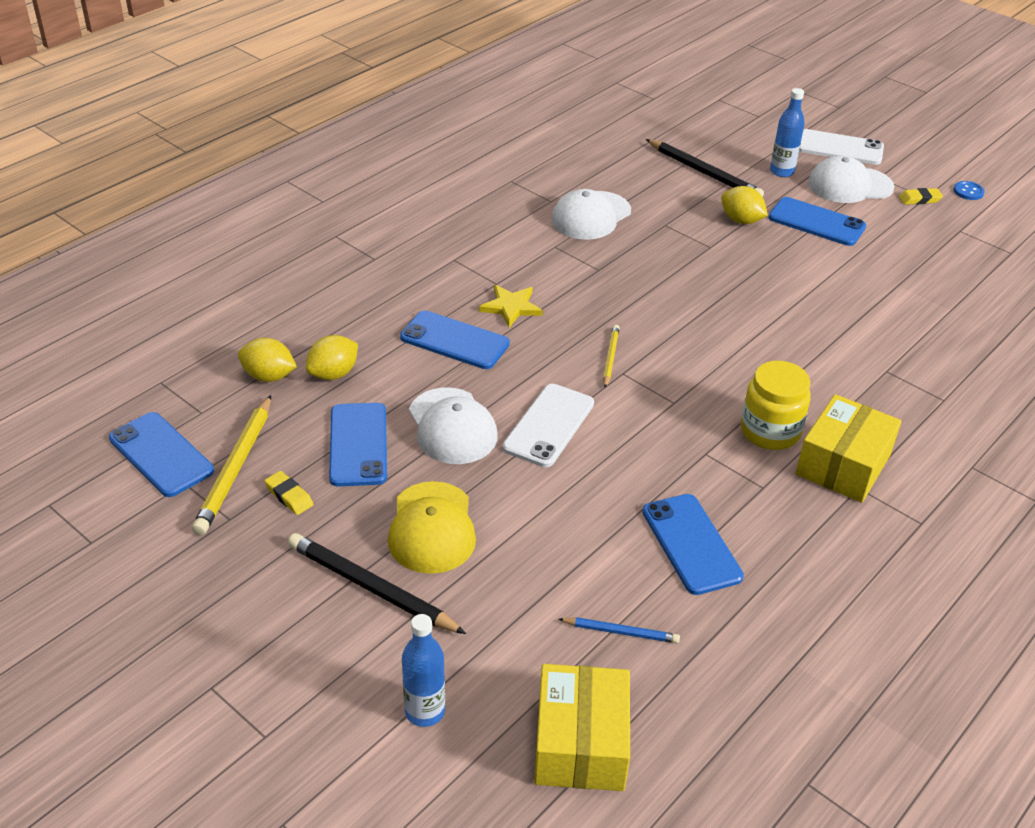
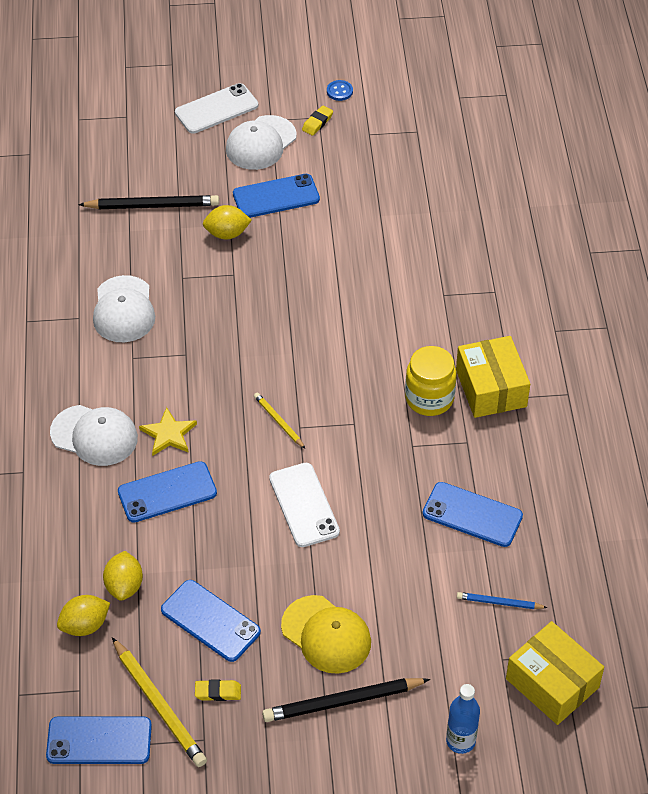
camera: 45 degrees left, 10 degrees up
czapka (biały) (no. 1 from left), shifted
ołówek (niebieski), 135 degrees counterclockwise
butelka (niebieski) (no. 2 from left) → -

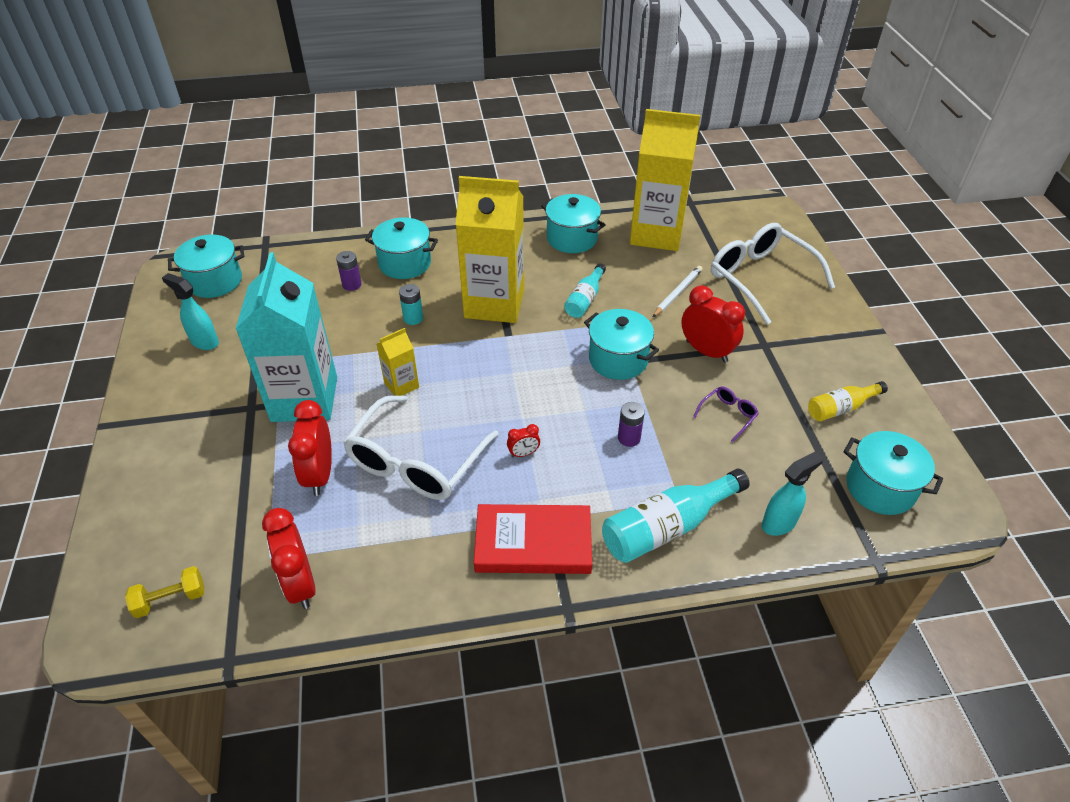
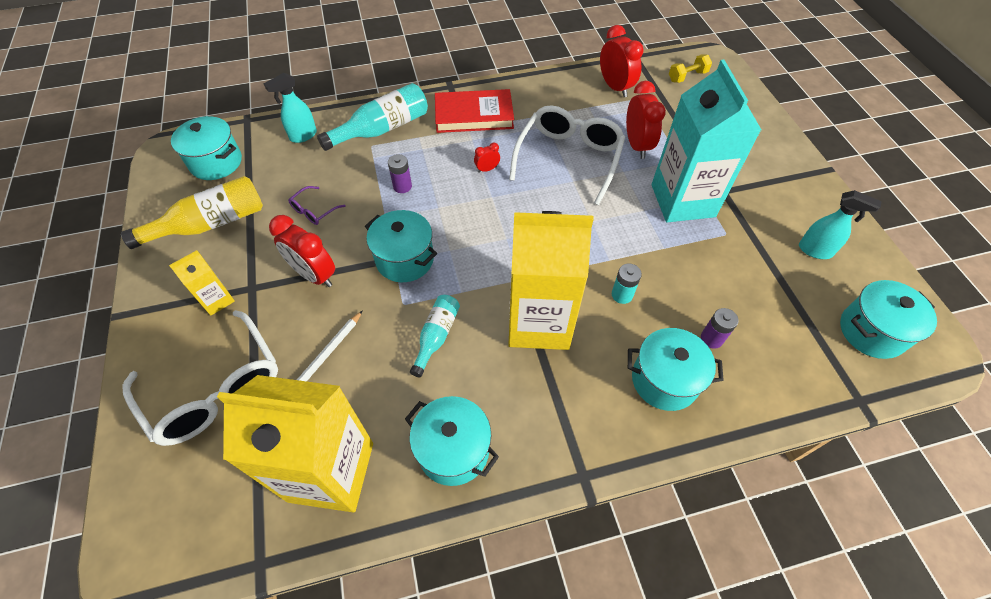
camera: 175 degrees right, 10 degrees up
butelka (żółty), x1.66
karton mleka (żółty) (no. 1 from left), shifted

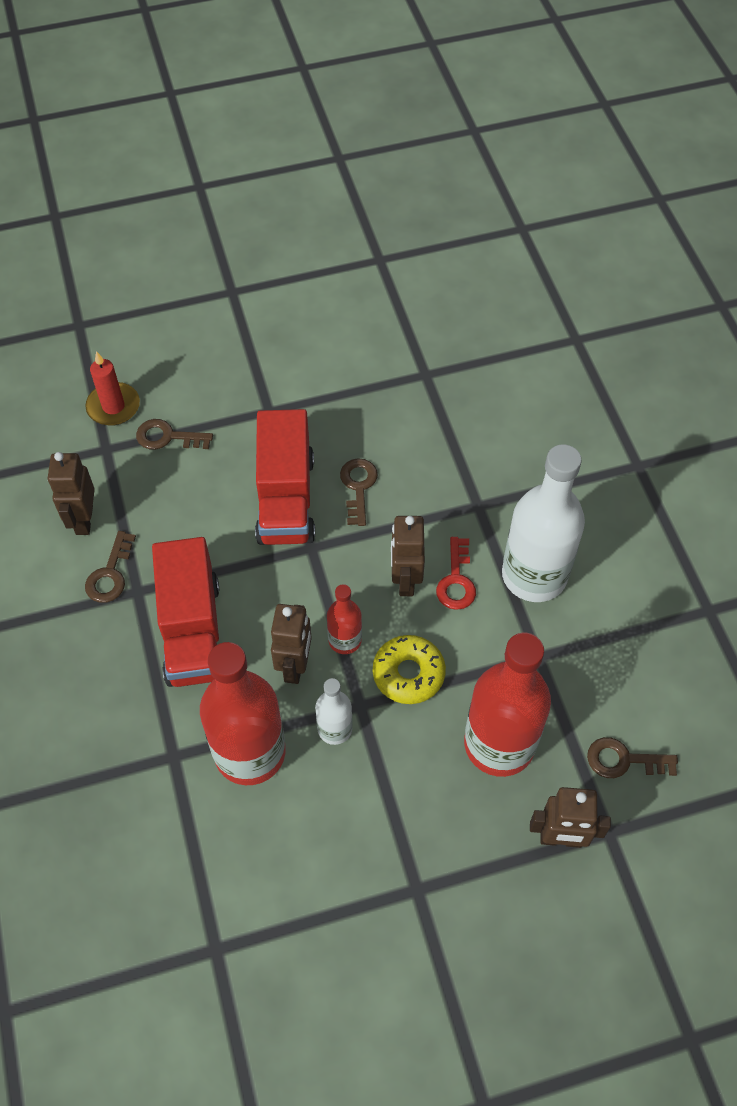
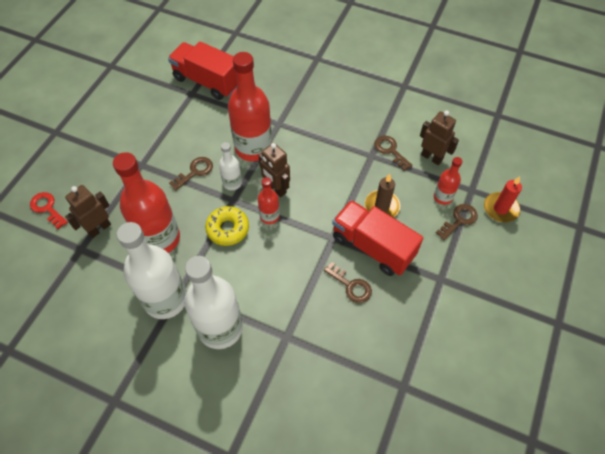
camera: 130 degrees right, 0 degrees up
klucz (czerwony), shifted
- → butelka (biały) (no. 1 from left)
ciężarówka (czerwony) (no. 1 from left), shifted
klucz (brązowy) (no. 4 from left in the first image) → klucz (brązowy) (no. 1 from left), shifted
- → świeca (brązowy)
- → butelka (czerwony) (no. 4 from left)
robot (brązowy) (no. 3 from left) → -

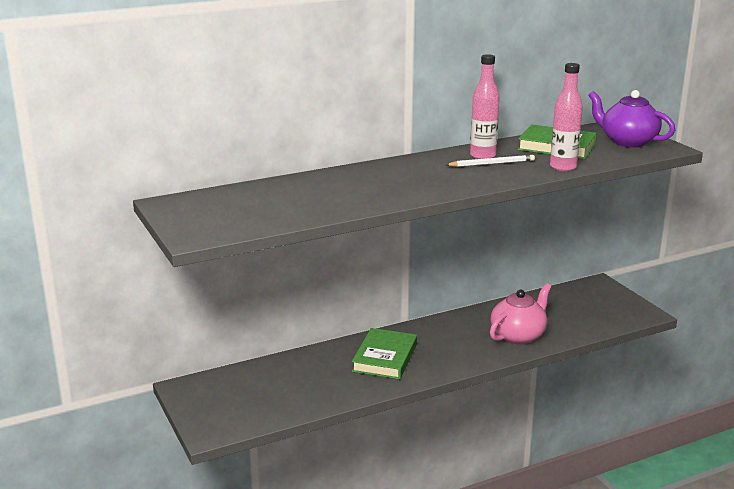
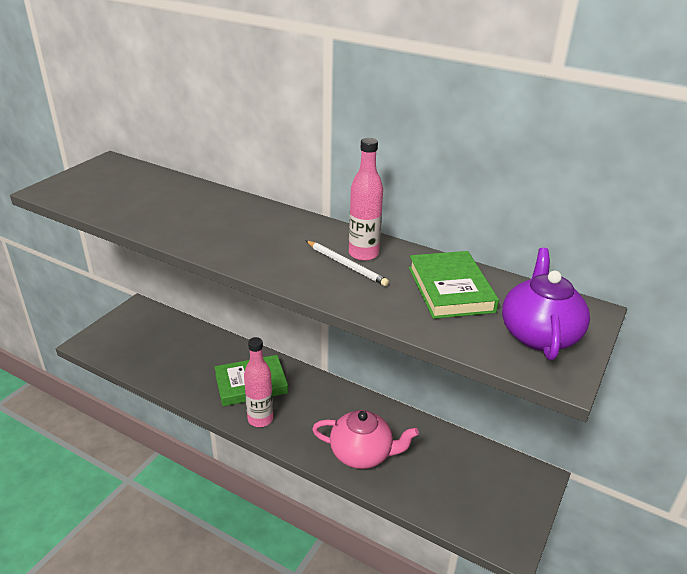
camera: 55 degrees right, 10 degrees up
butelka (różowy) (no. 2 from left in the first image) → butelka (różowy) (no. 1 from left), shifted

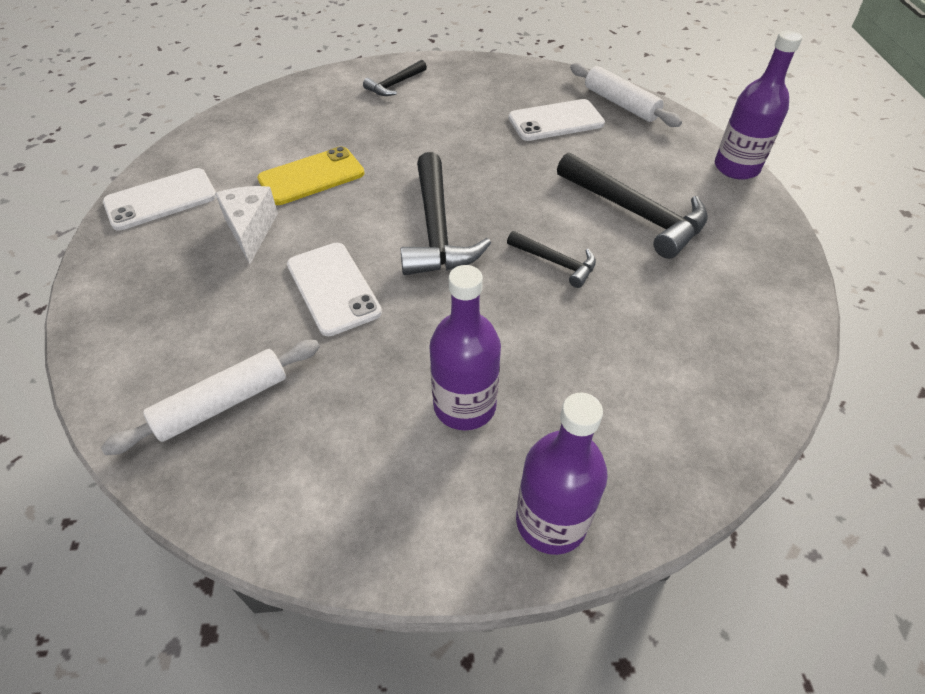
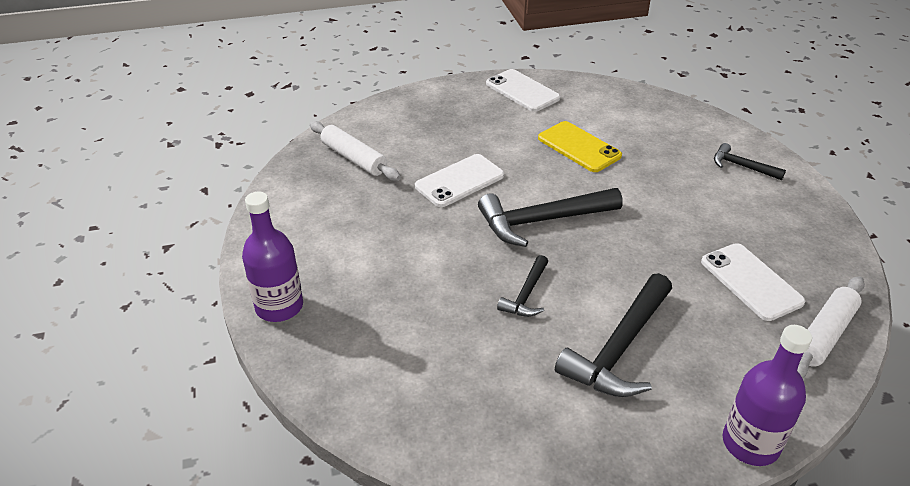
camera: 80 degrees right, 10 degrees down
ser (biały) → -
butelka (fioletowy) (no. 1 from left) → -

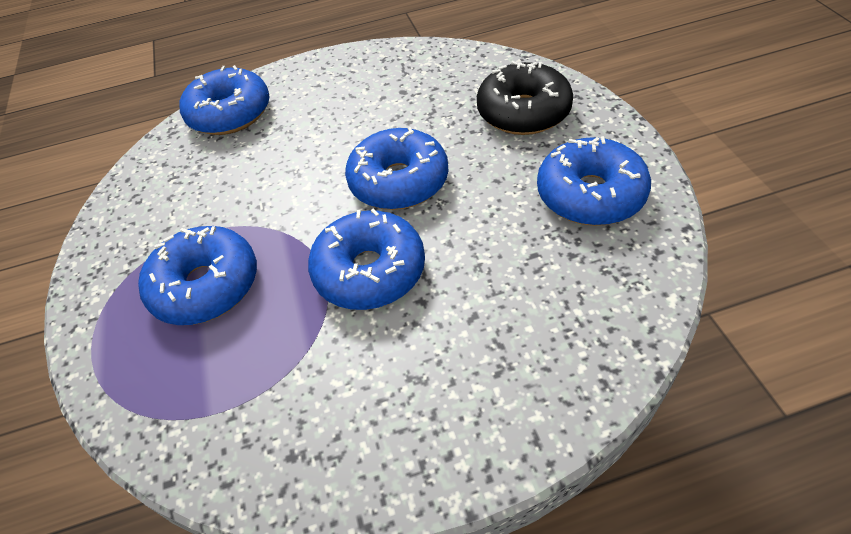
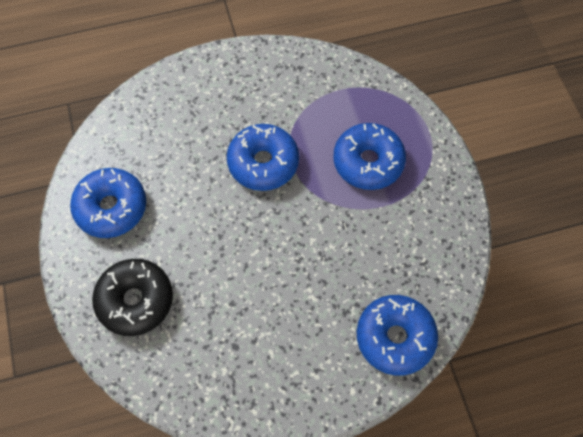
camera: 175 degrees right, 15 degrees up
donut (niebieski) (no. 4 from left) → -

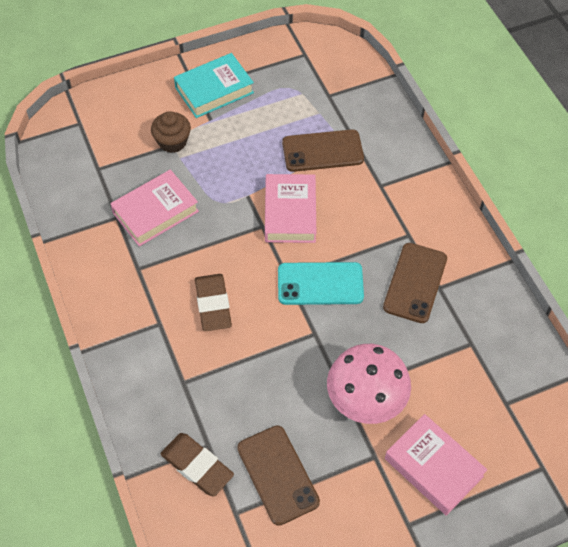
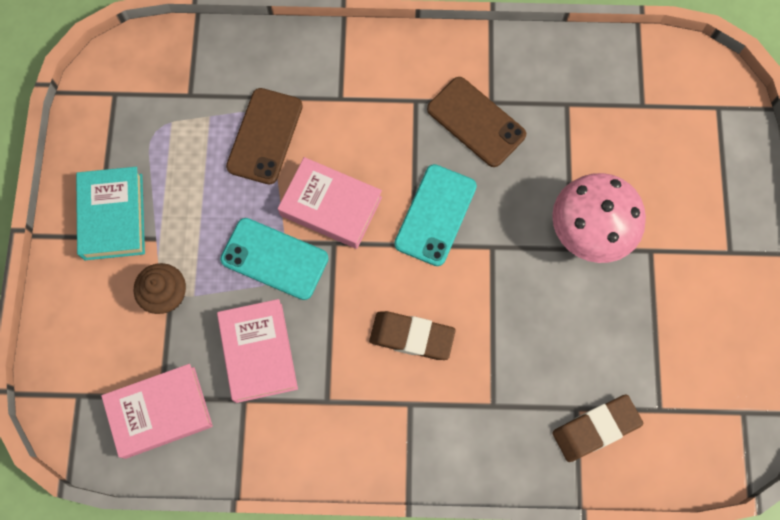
camera: 65 degrees left, 15 degrees up
książka (różowy) (no. 3 from left in the first image) → książka (różowy) (no. 1 from left), shifted
- → telefon (turkusowy) (no. 1 from left)
telefon (brązowy) (no. 1 from left) → -

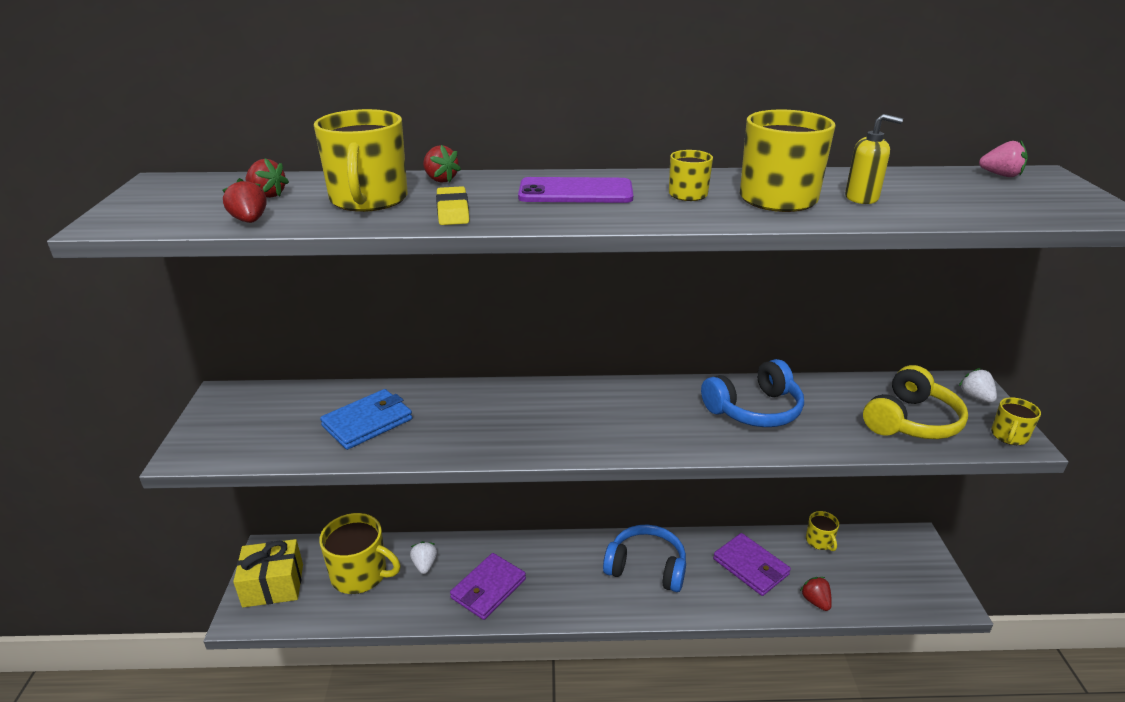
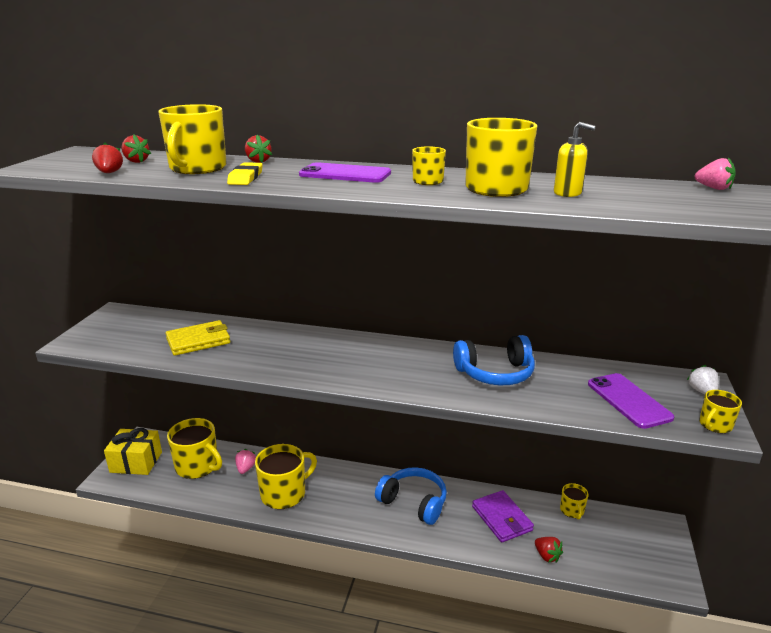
camera: 15 degrees right, 5 degrees down
portfel (niebieski) → portfel (żółty)
truskawka (biały) (no. 1 from left) → truskawka (różowy) (no. 1 from left)
portfel (fioletowy) (no. 1 from left) → kubek (żółty) (no. 3 from left)
truskawka (czerwony) (no. 4 from left), 150 degrees clockwise
słuchawki (żółty) → telefon (fioletowy) (no. 2 from left)

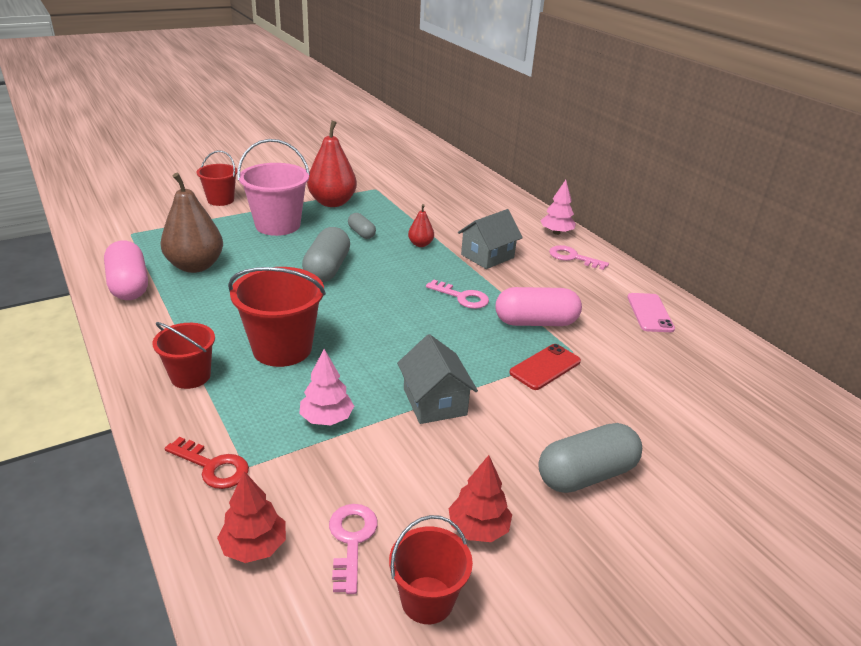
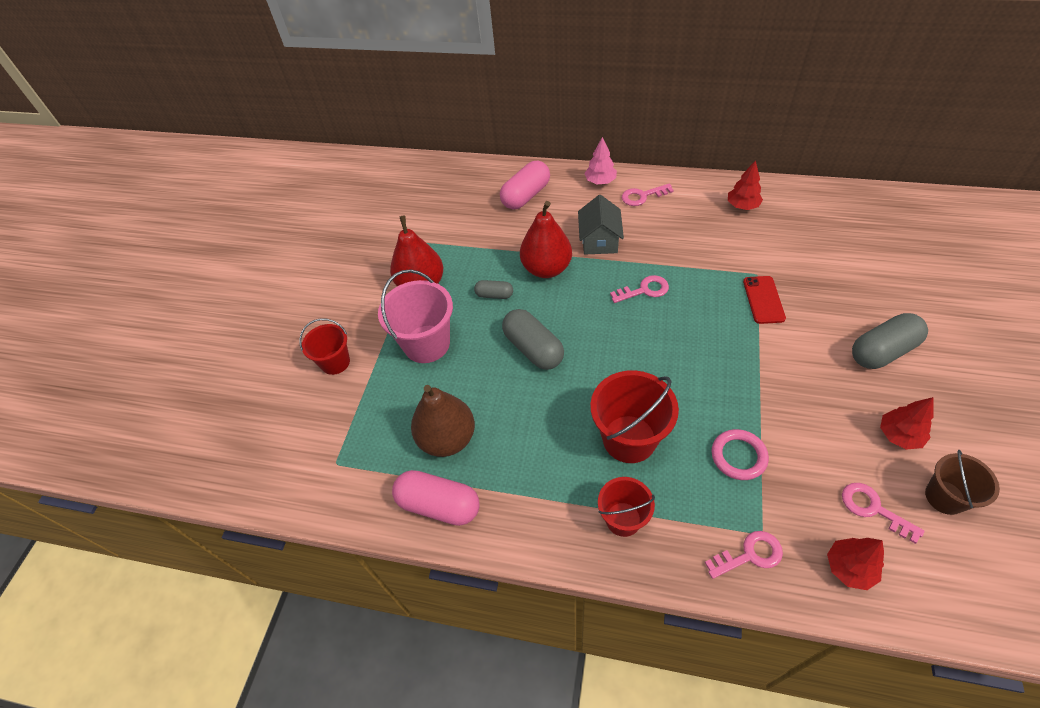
camera: 40 degrees left, 20 degrees up
kapsułka (różowy) (no. 2 from left), shifted
gruszka (czerwony) (no. 2 from left), x2.05
klucz (czerwony) → klucz (różowy) (no. 3 from left)
drzewko (różowy) (no. 1 from left) → pierścień (różowy)
telefon (różowy) → drzewko (czerwony) (no. 1 from left)
kapsułka (szary) (no. 3 from left), 45 degrees clockwise
wiadro (czerwony) (no. 4 from left) → wiadro (brązowy)
domek (szary) (no. 1 from left) → -

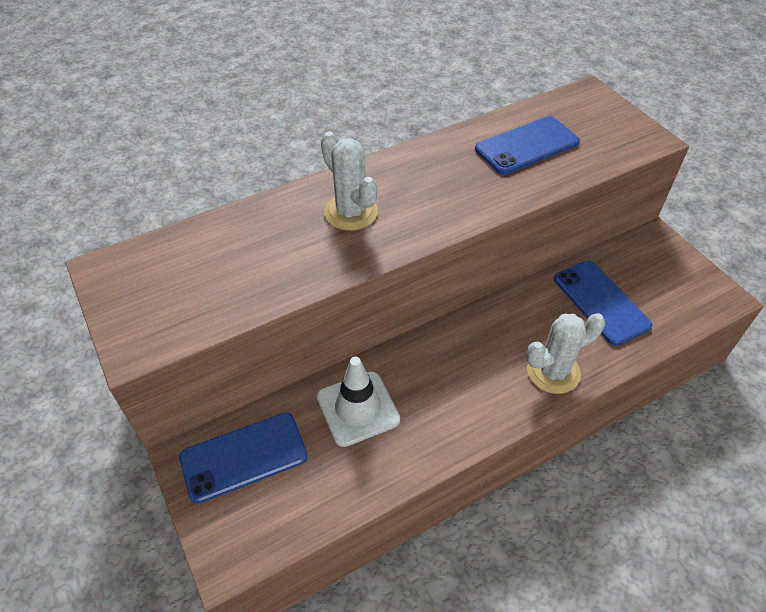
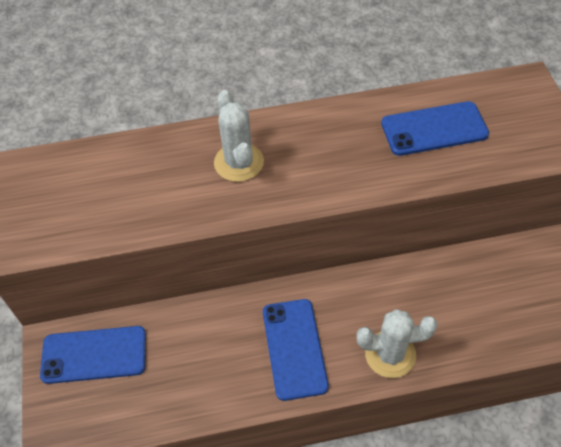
camera: 20 degrees right, 5 degrees up
telefon (niebieski) (no. 3 from left in the first image) → telefon (niebieski) (no. 2 from left), shifted
pachołek (biały) → -

